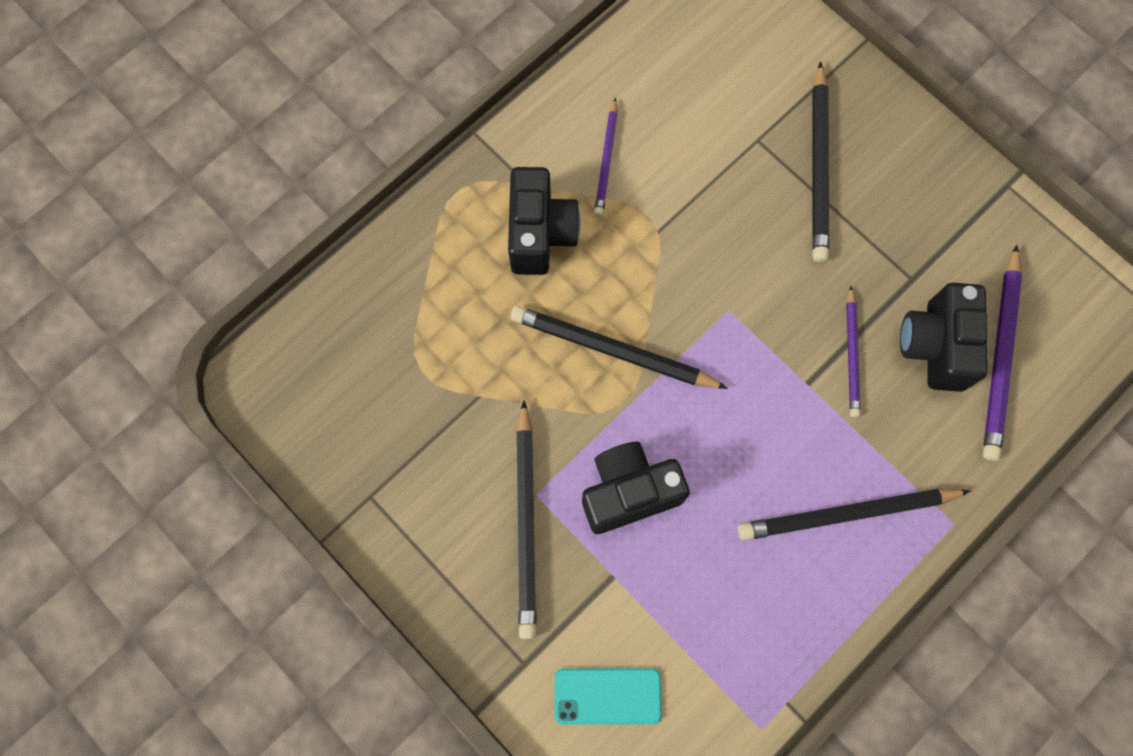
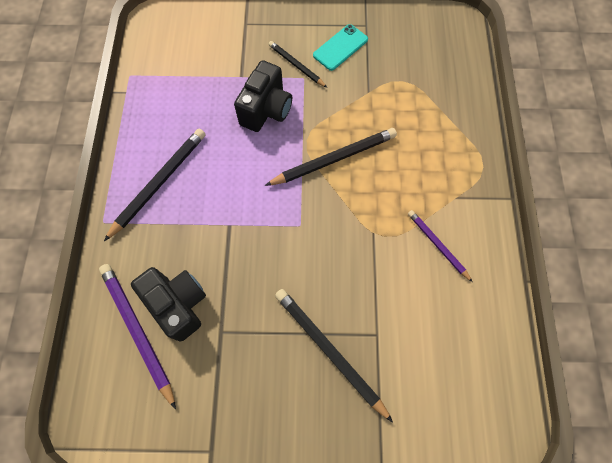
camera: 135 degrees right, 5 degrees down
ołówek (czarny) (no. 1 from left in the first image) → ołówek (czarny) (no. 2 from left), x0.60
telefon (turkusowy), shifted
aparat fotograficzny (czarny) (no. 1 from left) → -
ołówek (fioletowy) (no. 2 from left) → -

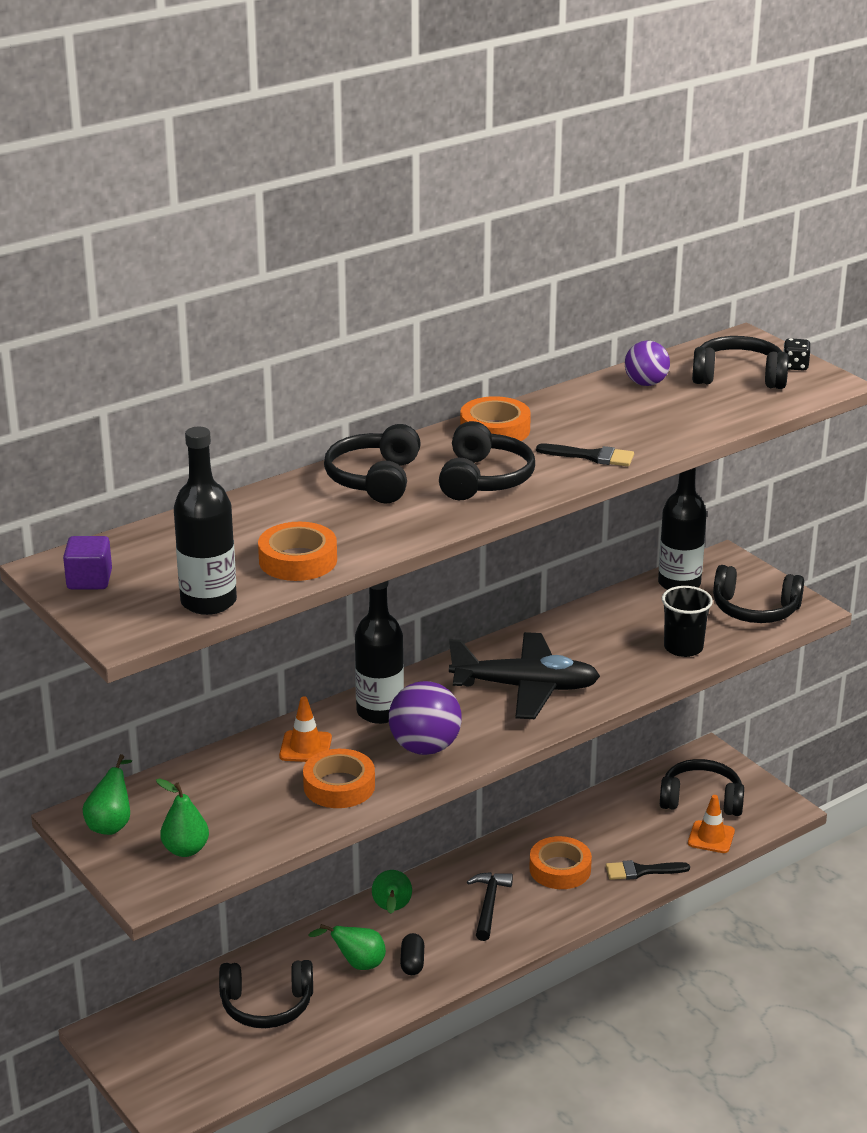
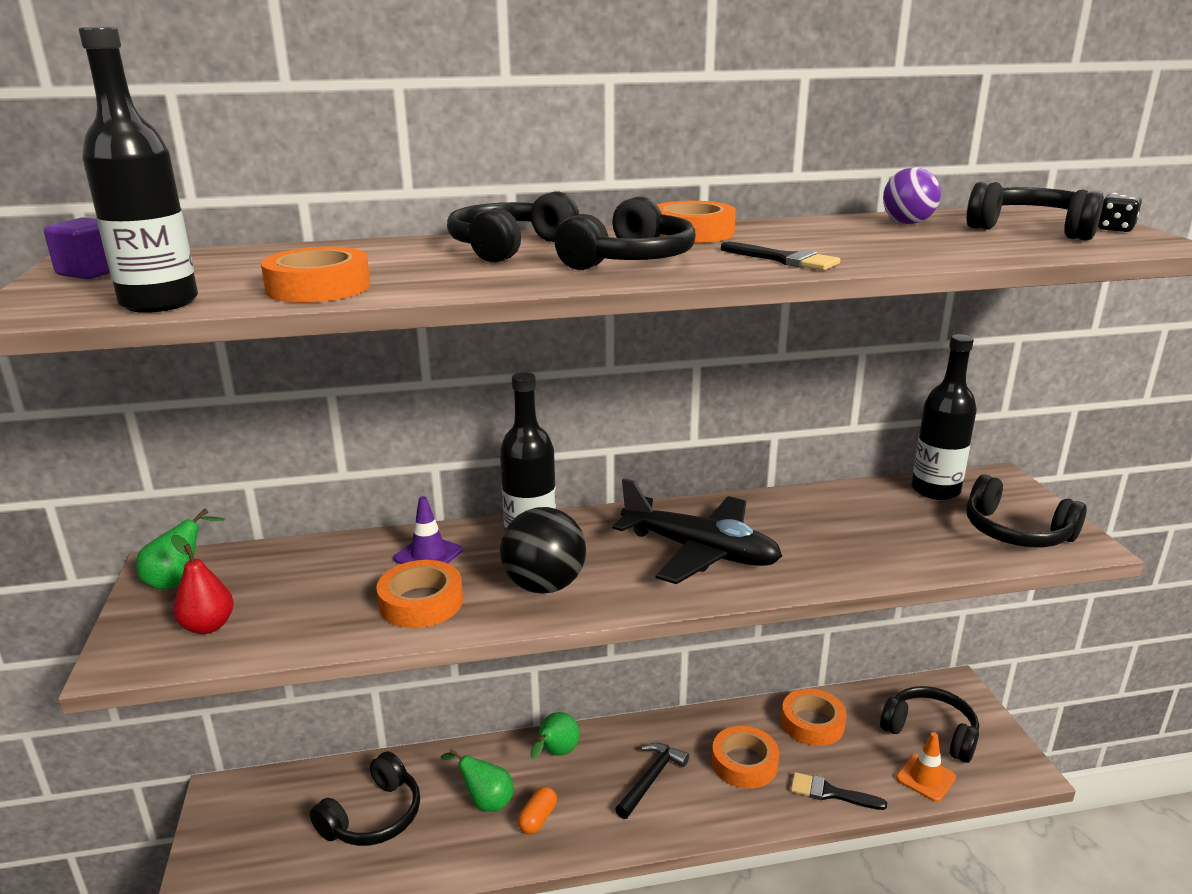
camera: 25 degrees right, 5 degrees down
gruszka (zielony) (no. 2 from left) → gruszka (czerwony)
słuchawki (czarny) (no. 1 from left), 75 degrees counterclockwise
pachołek (pomarańczowy) (no. 1 from left) → pachołek (fioletowy)
piłka (fioletowy) (no. 1 from left) → piłka (czarny)
kapsułka (czarny) → kapsułka (pomarańczowy)
- → taśma klejąca (pomarańczowy) (no. 5 from left)
szklanka (czarny) → -

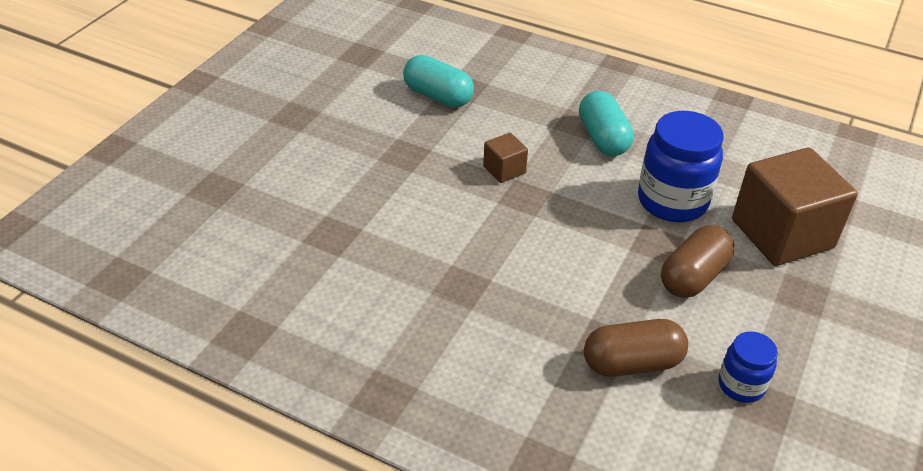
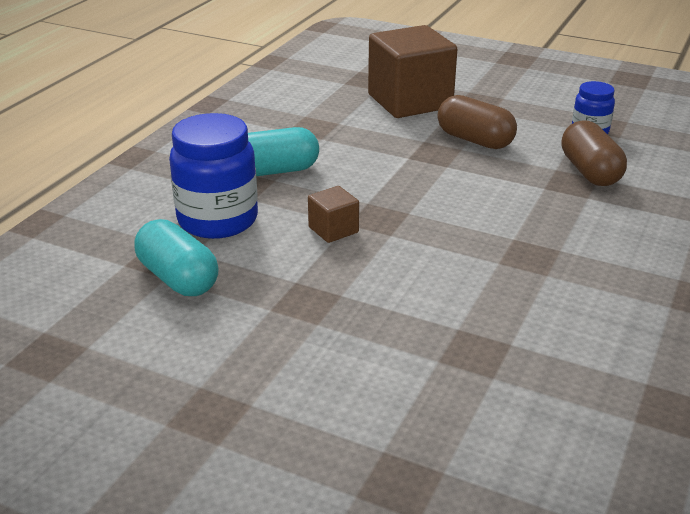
camera: 90 degrees left, 10 degrees down
kapsułka (turkusowy) (no. 1 from left), 75 degrees counterclockwise
słoik (niebieski) (no. 1 from left), shifted

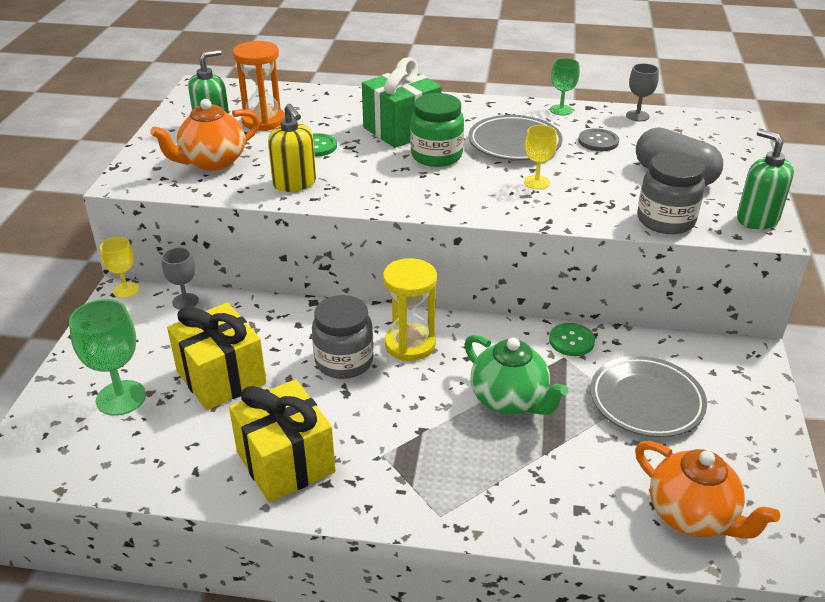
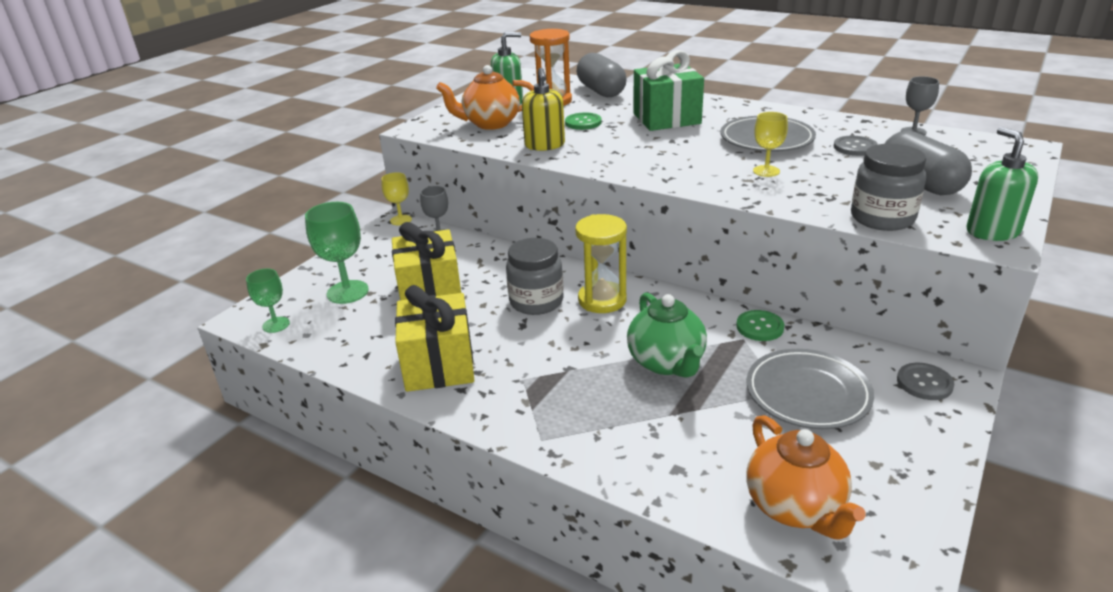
camera: 25 degrees right, 5 degrees down
kielich (zielony) (no. 2 from left in the first image) → kielich (zielony) (no. 1 from left), shifted
- → kapsułka (szary) (no. 1 from left)
- → guzik (szary) (no. 2 from left)
słoik (zielony) → -

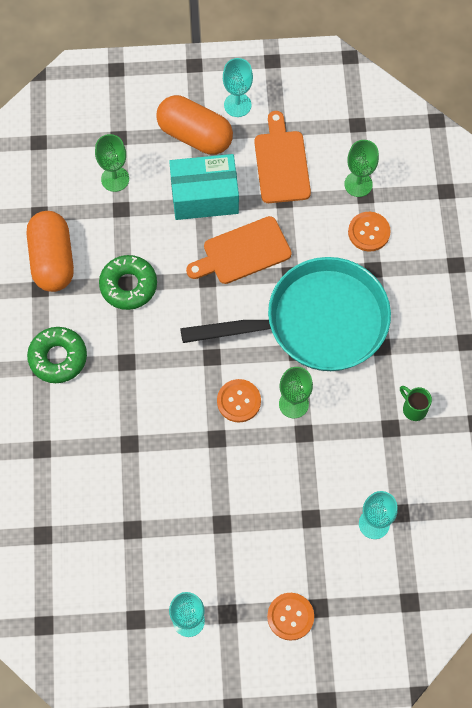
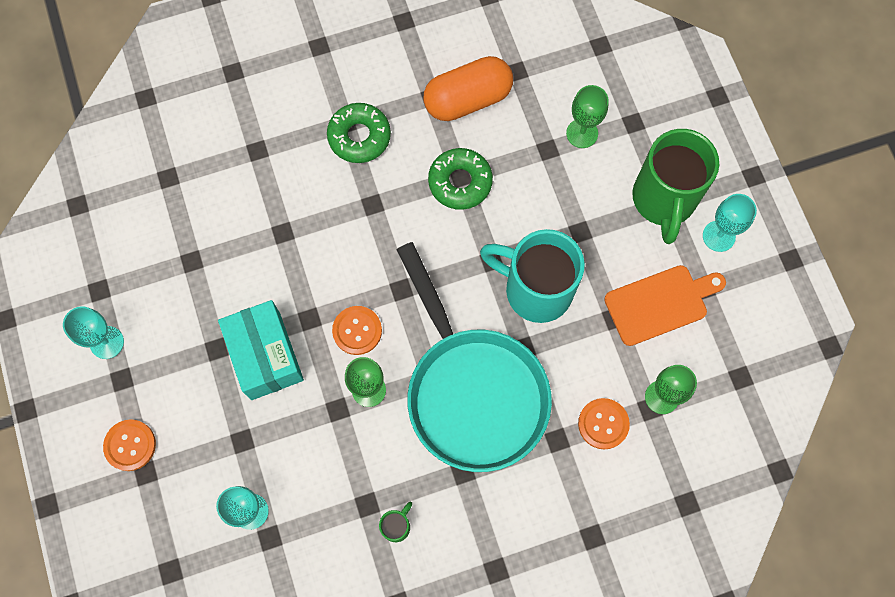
camera: 75 degrees right, 5 degrees up
pudełko (turkusowy), shifted
deska do krojenia (pomarańczowy) (no. 1 from left) → kubek (turkusowy)
kapsułka (pomarańczowy) (no. 2 from left) → kubek (zielony) (no. 2 from left)

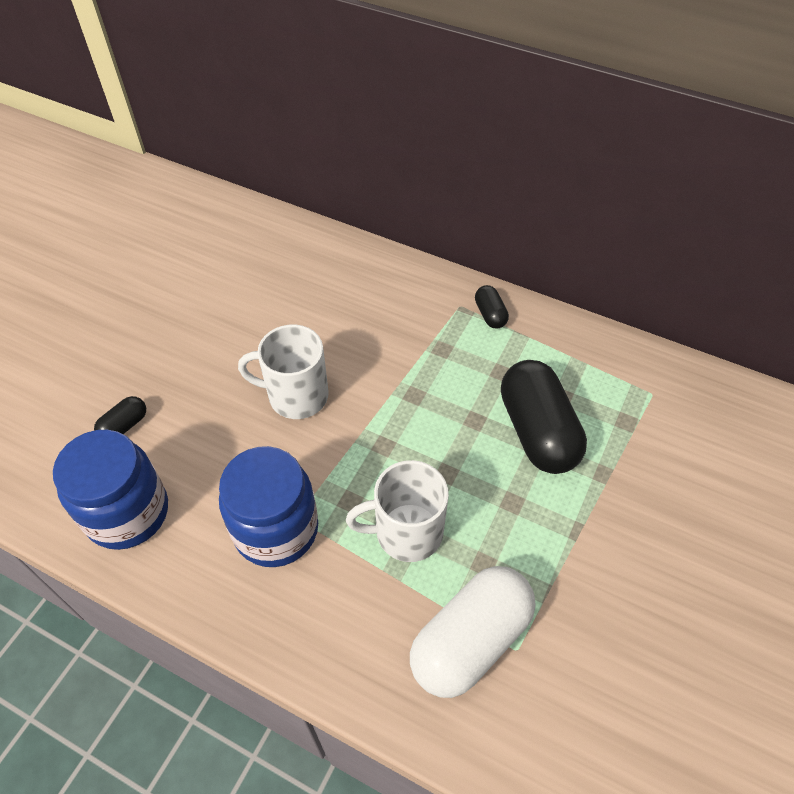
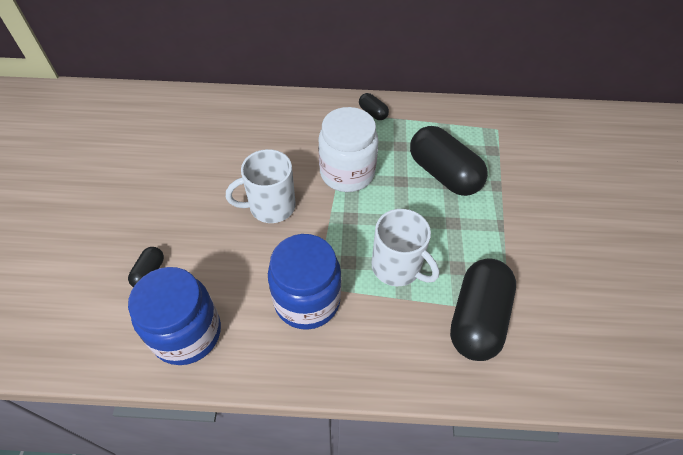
camera: 25 degrees left, 0 degrees up
- → słoik (biały)
kubek (biały) (no. 2 from left), 105 degrees counterclockwise
kapsułka (biały) → kapsułka (czarny) (no. 4 from left)

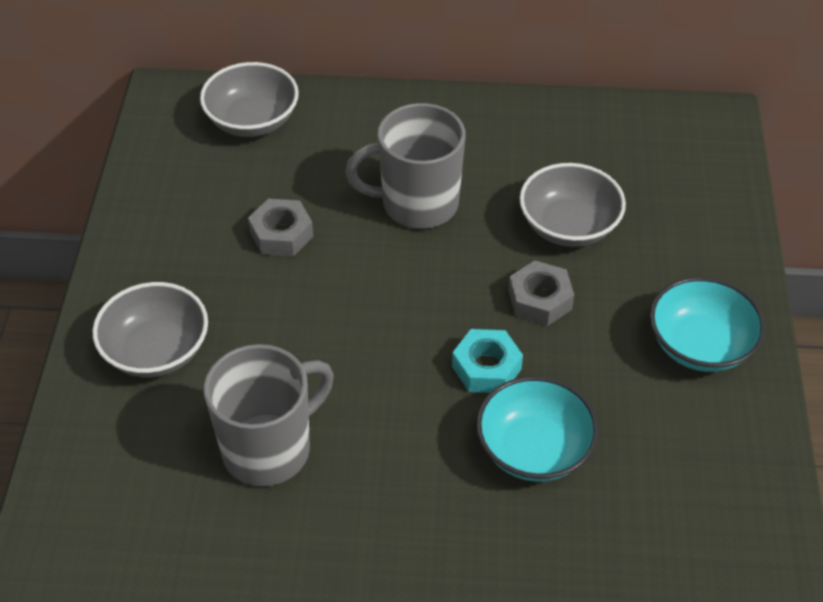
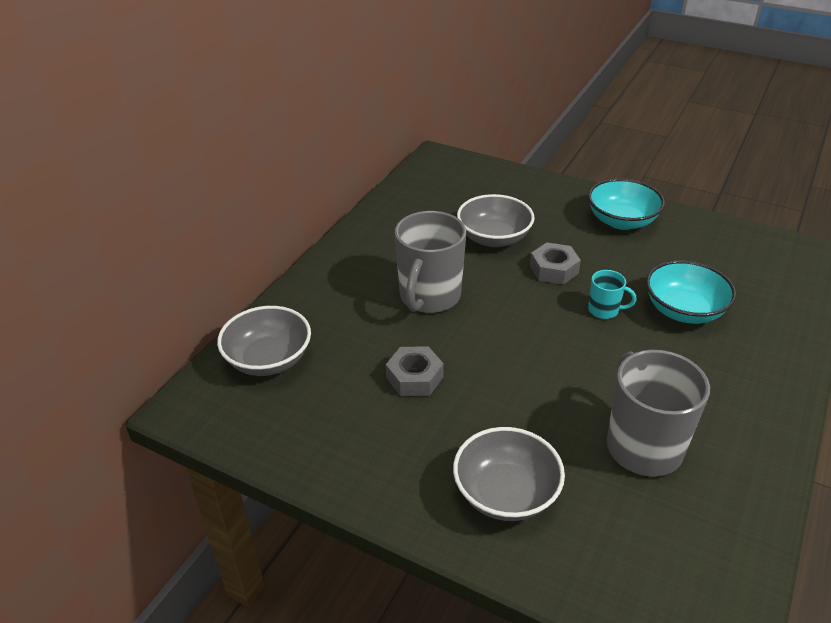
camera: 65 degrees left, 10 degrees down
nakrętka (turkusowy) → kubek (turkusowy)

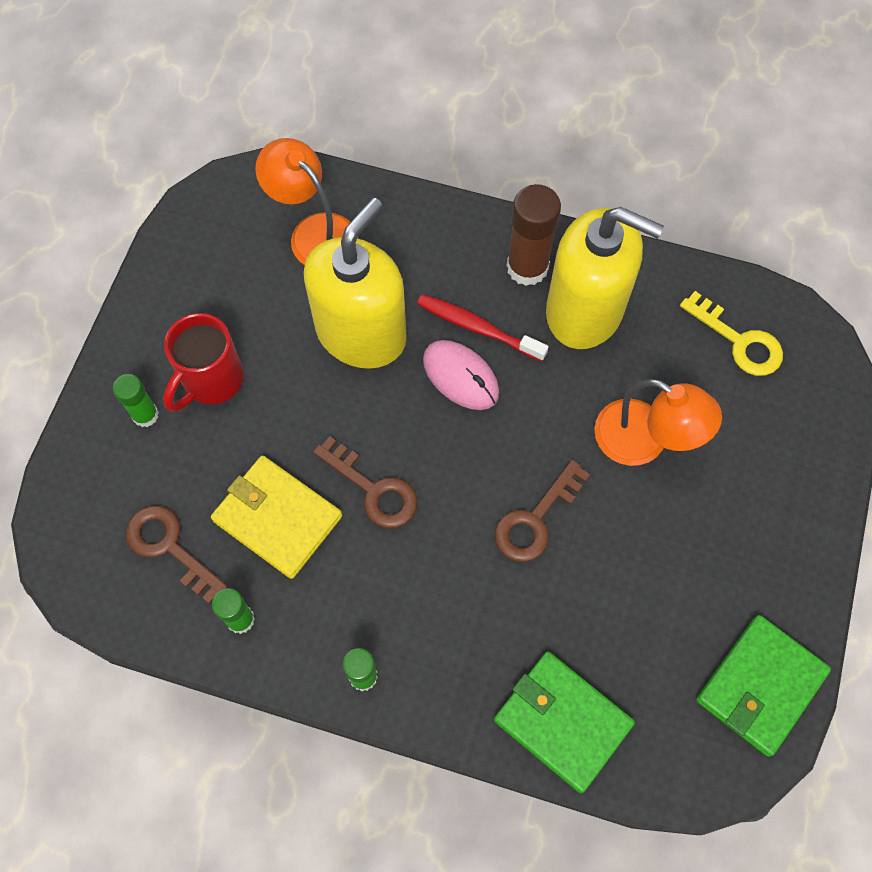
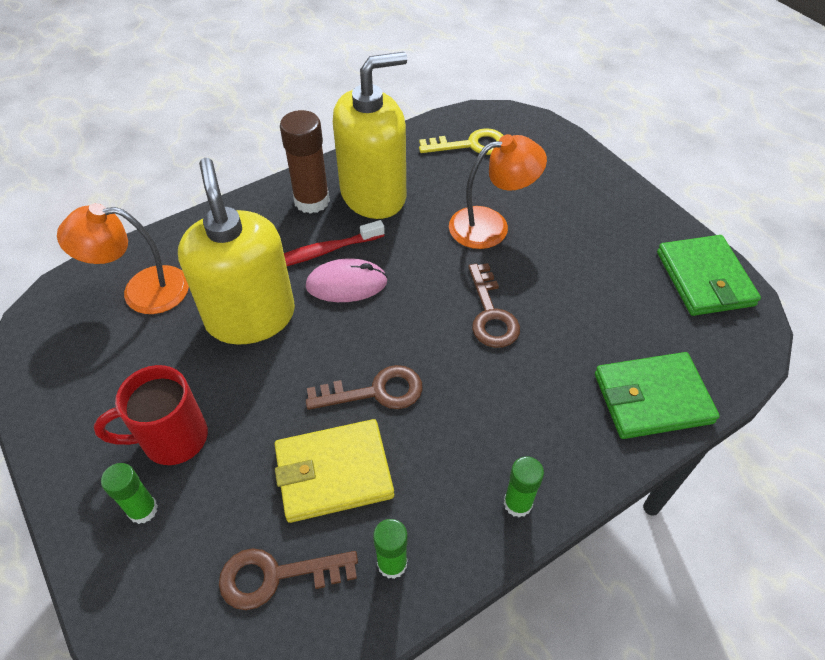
camera: 50 degrees left, 15 degrees down
kubek (czerwony), 90 degrees clockwise

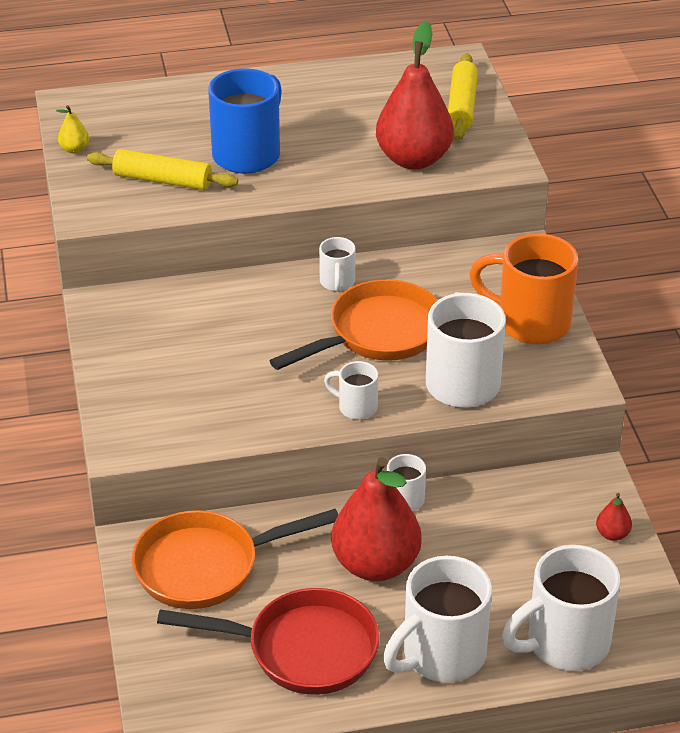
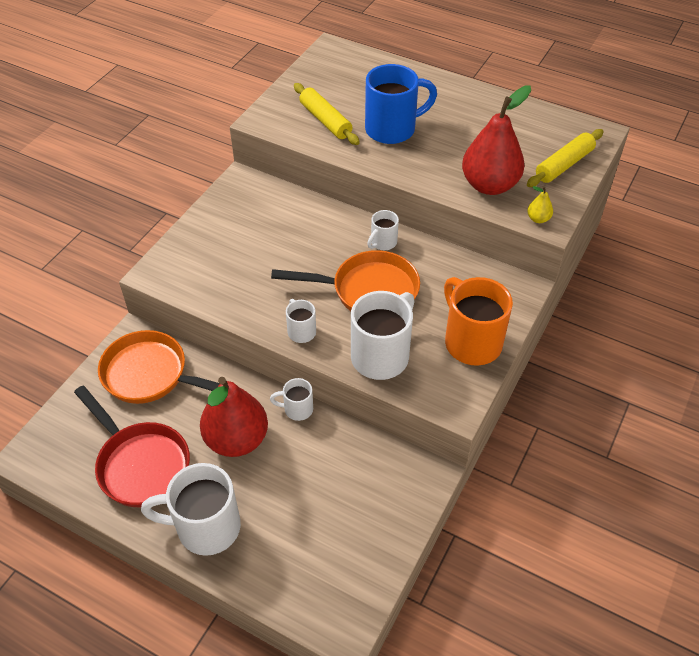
camera: 40 degrees right, 10 degrees up
gruszka (żółty), shifted
kubek (biały) (no. 6 from left) → -
gruszka (czerwony) (no. 3 from left) → -

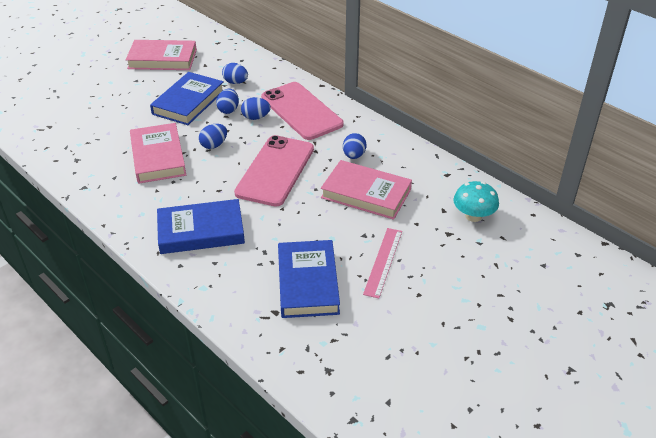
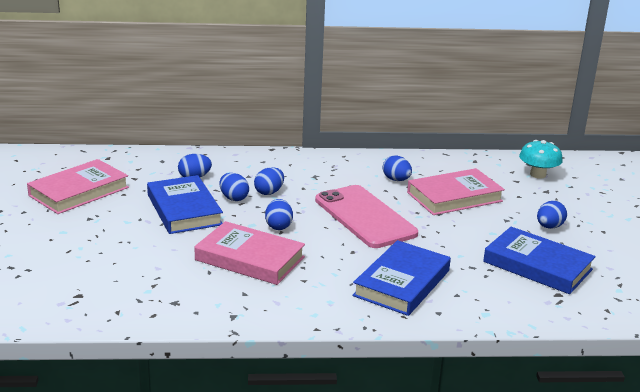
camera: 50 degrees left, 15 degrees down
linijka (różowy) → jajko (niebieski) (no. 6 from left)
telefon (różowy) (no. 2 from left) → -

